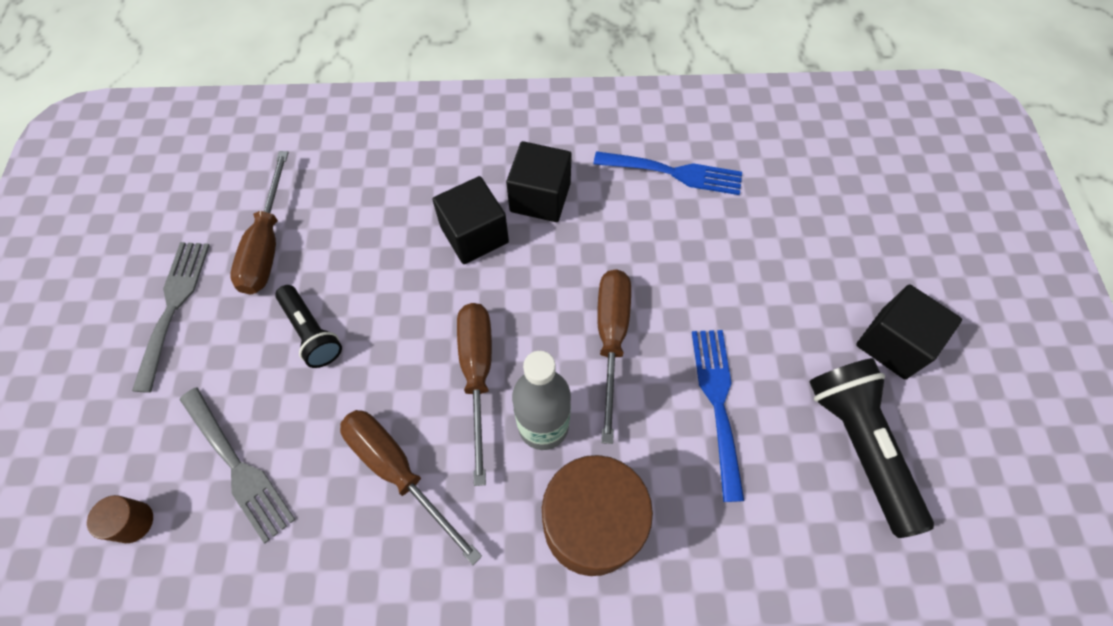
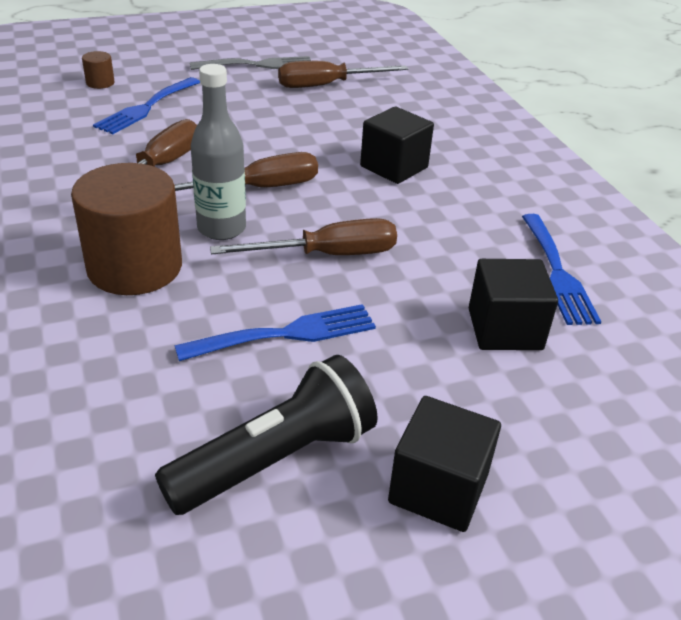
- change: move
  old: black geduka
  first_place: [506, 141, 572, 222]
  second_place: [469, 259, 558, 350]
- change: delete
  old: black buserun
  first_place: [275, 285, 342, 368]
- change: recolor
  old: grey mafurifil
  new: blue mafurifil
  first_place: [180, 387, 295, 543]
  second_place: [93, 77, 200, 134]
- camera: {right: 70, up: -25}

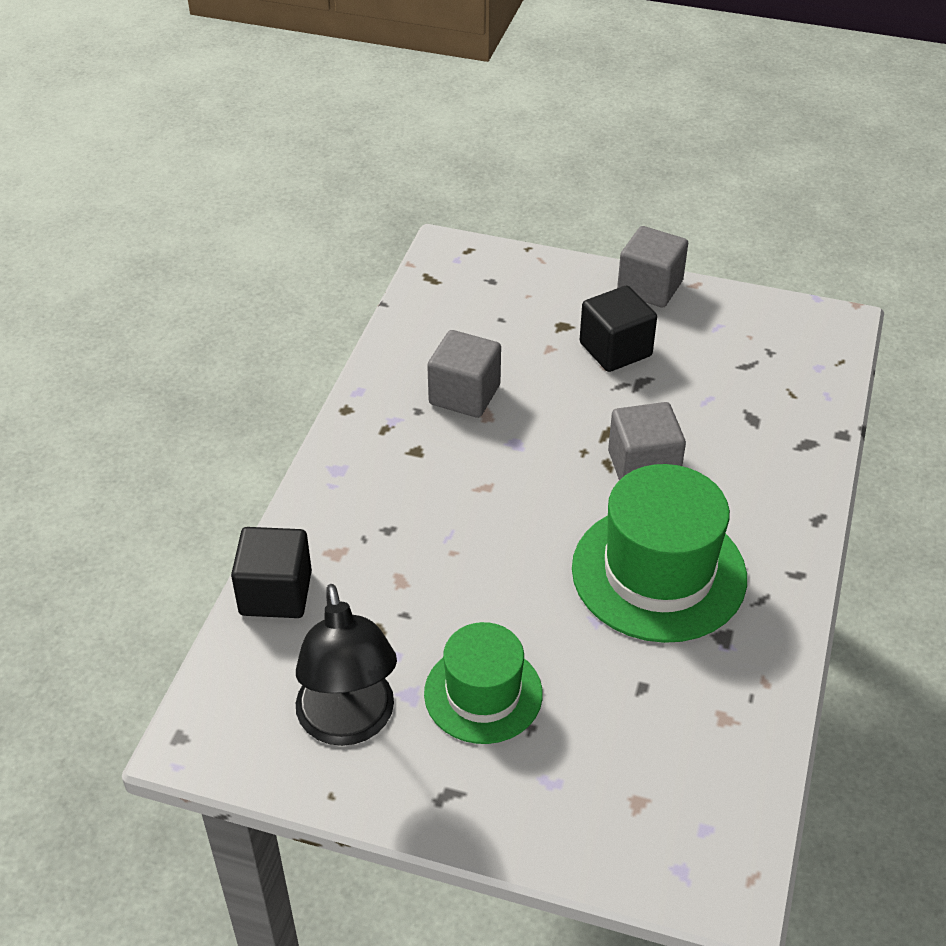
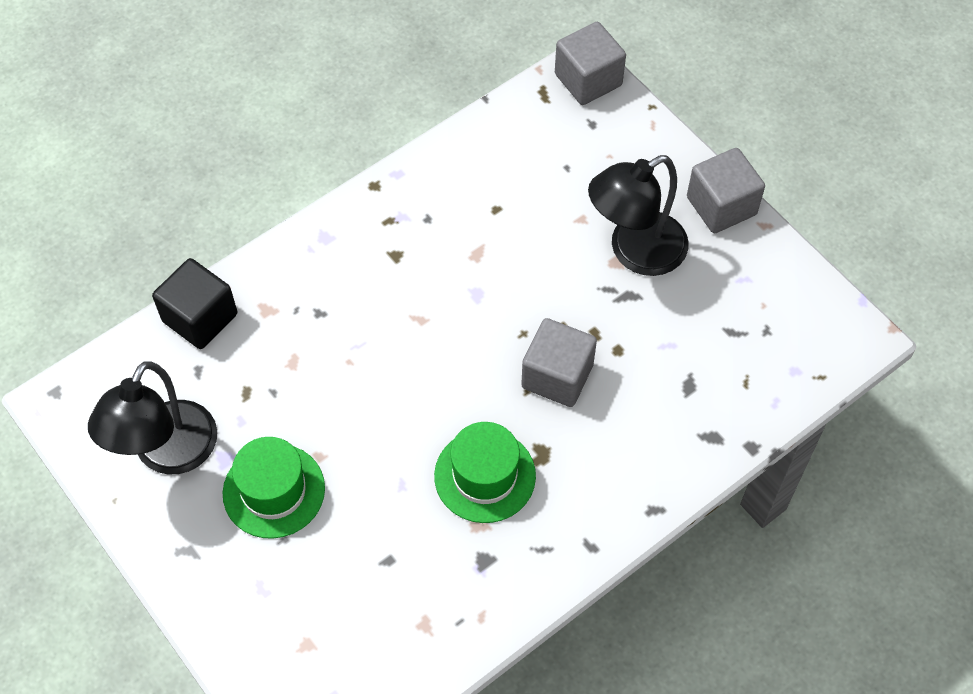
- change: replace
  old: black geduka
  new: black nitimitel
  first_place: [580, 286, 657, 372]
  second_place: [588, 155, 689, 276]
- change: move
  old: grey geduka
  first_place: [427, 330, 501, 418]
  second_place: [555, 22, 626, 105]
- change: resize
  old: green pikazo
  first_place: [572, 464, 747, 643]
  second_place: [434, 422, 536, 523]
  factor: 0.63
- camera: {right: 35, up: 15}

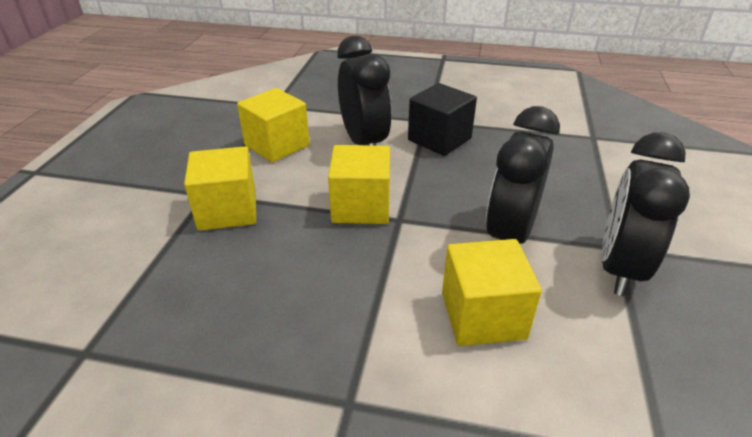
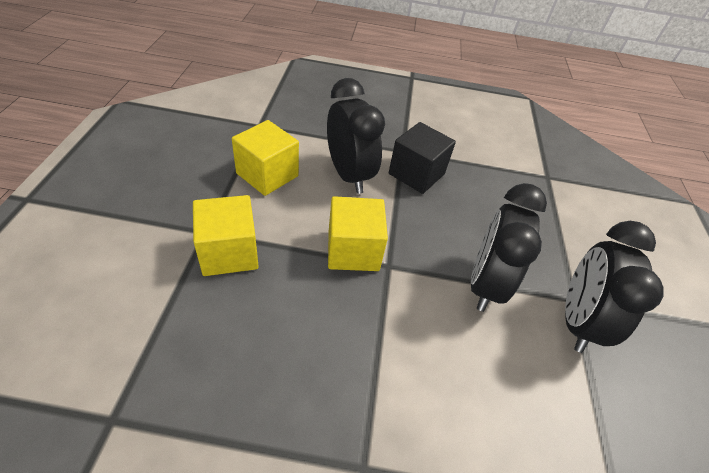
- change: delete
  old: yellow geduka
  first_place: [442, 239, 542, 346]
- camera: {right: -10, up: 10}

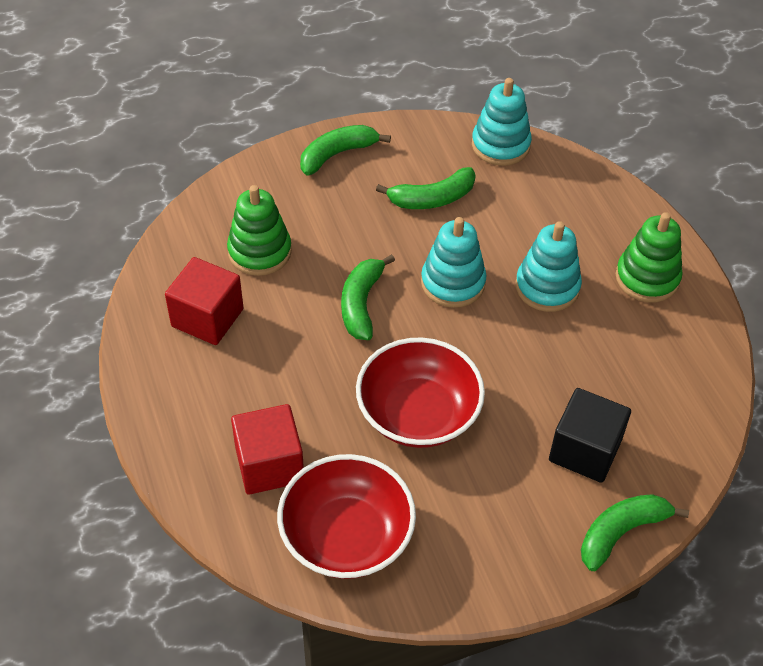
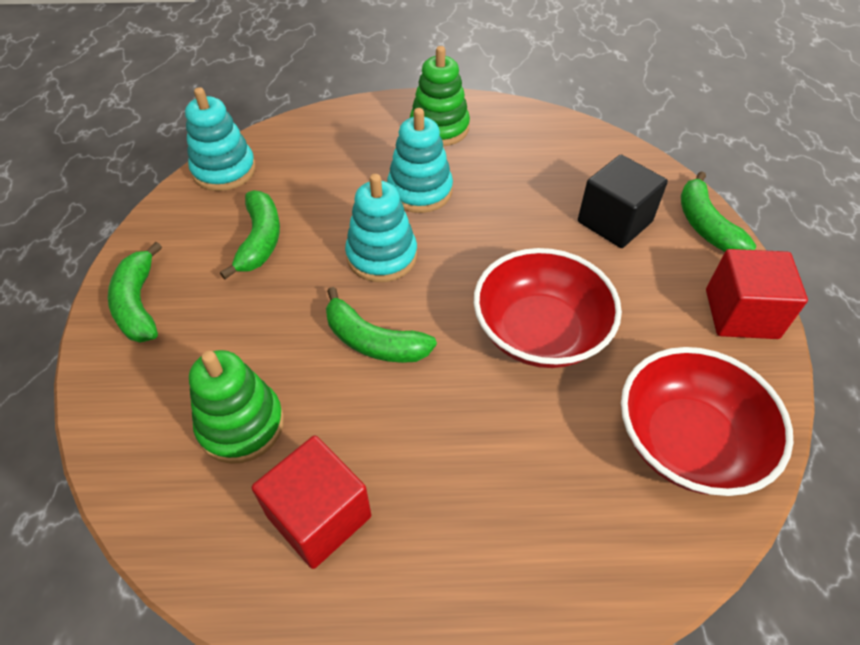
- change: move
  old: red geduka
  first_place: [231, 404, 304, 495]
  second_place: [706, 249, 808, 339]
- camera: {right: -70, up: 0}

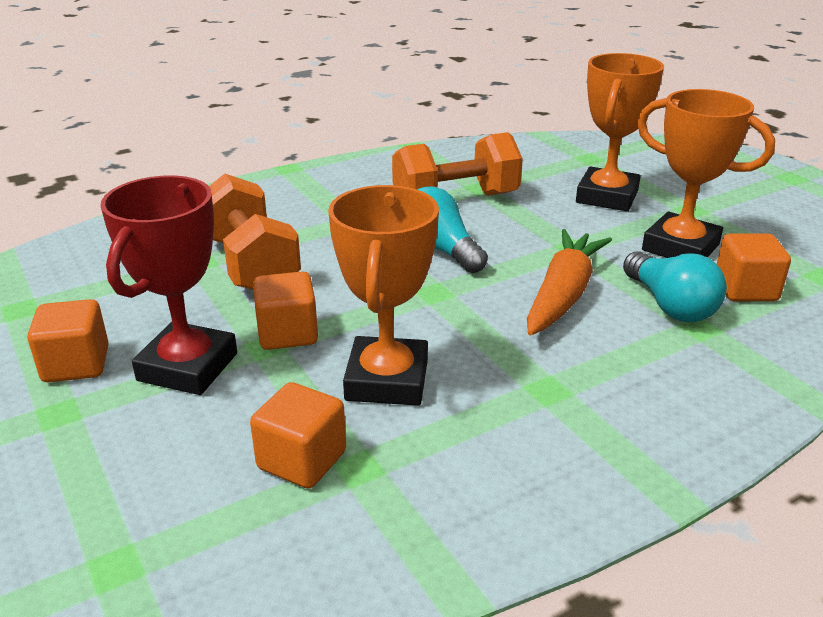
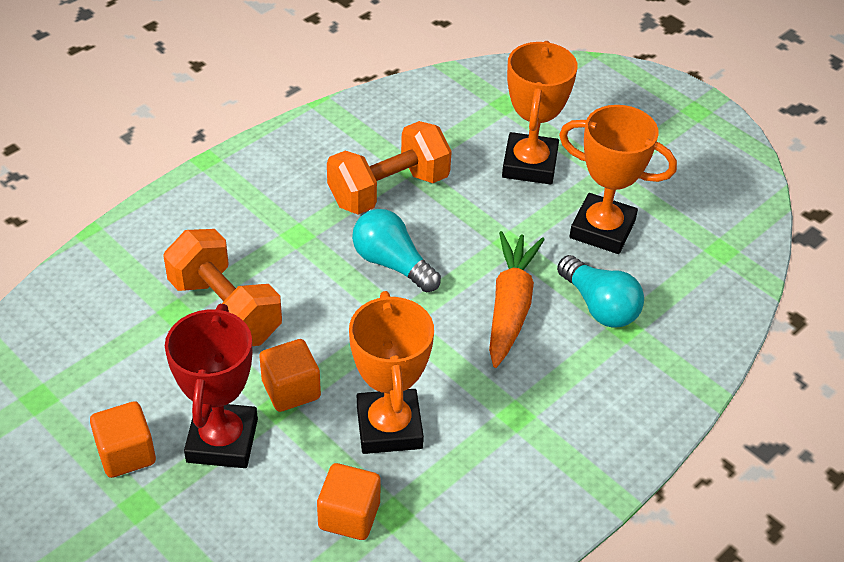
- change: delete
  old: orange geduka
  first_place: [717, 234, 791, 301]
- camera: {right: -15, up: 15}

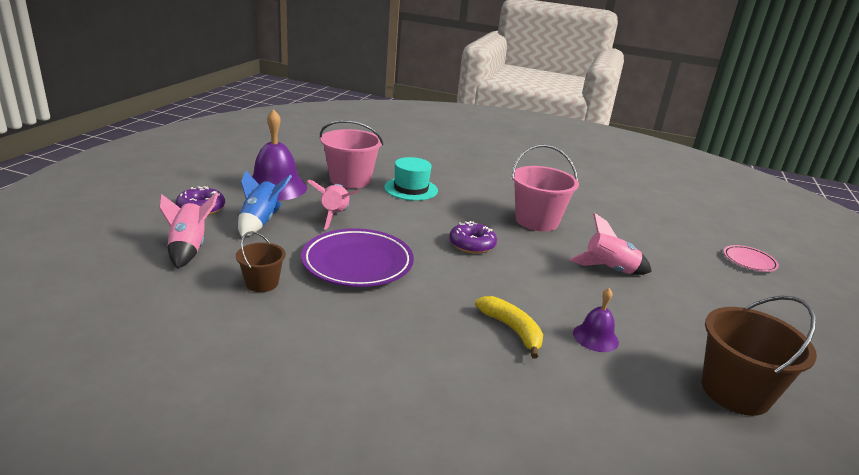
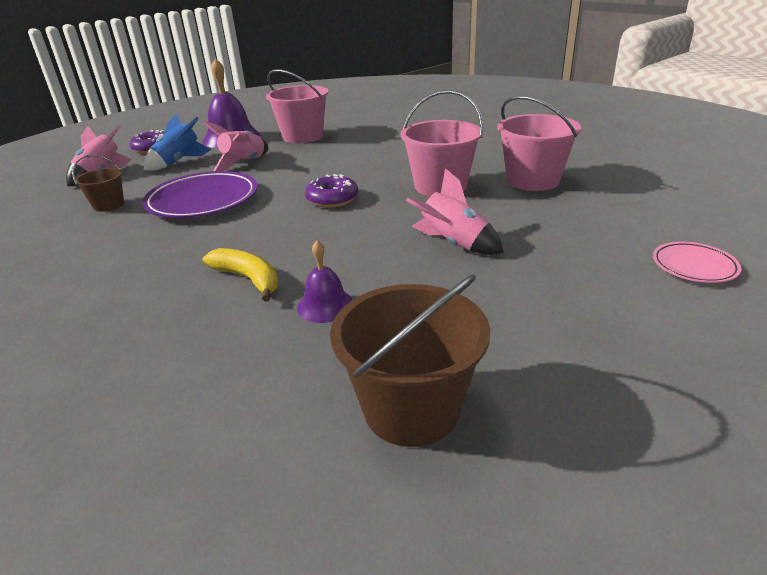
- change: delete
  old: turquoise pikazo
  first_place: [384, 157, 438, 201]
- change: rotate
  old: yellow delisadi
  first_place: [475, 296, 543, 359]
  second_place: [203, 248, 279, 302]
  degrees: -45
- change: insert
  new: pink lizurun
  second_place: [497, 96, 581, 191]
- camera: {right: 35, up: 5}

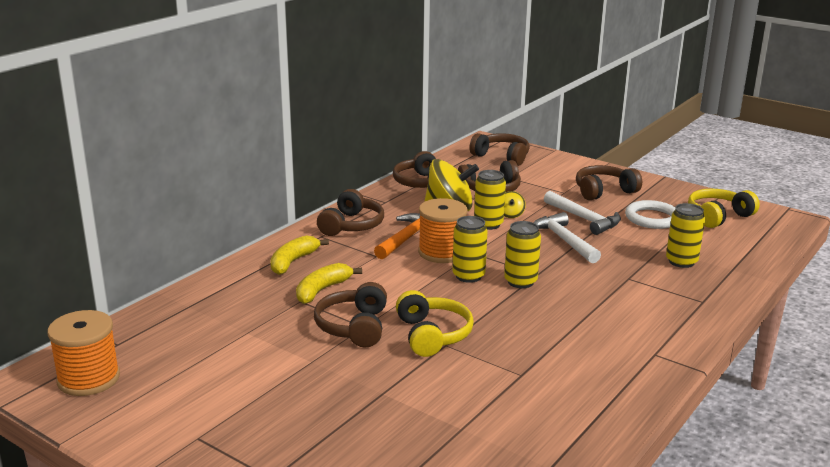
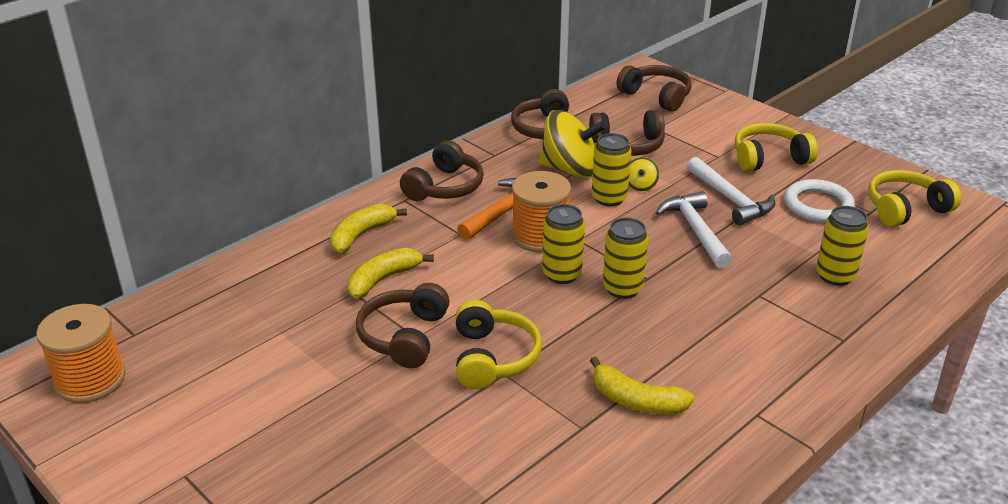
- change: recolor
  old: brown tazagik
  new: yellow tazagik
  first_place: [576, 165, 642, 200]
  second_place: [735, 123, 818, 172]
- change: insert
  new: yellow delisadi
  second_place: [590, 357, 695, 414]
- camera: {right: 10, up: 10}

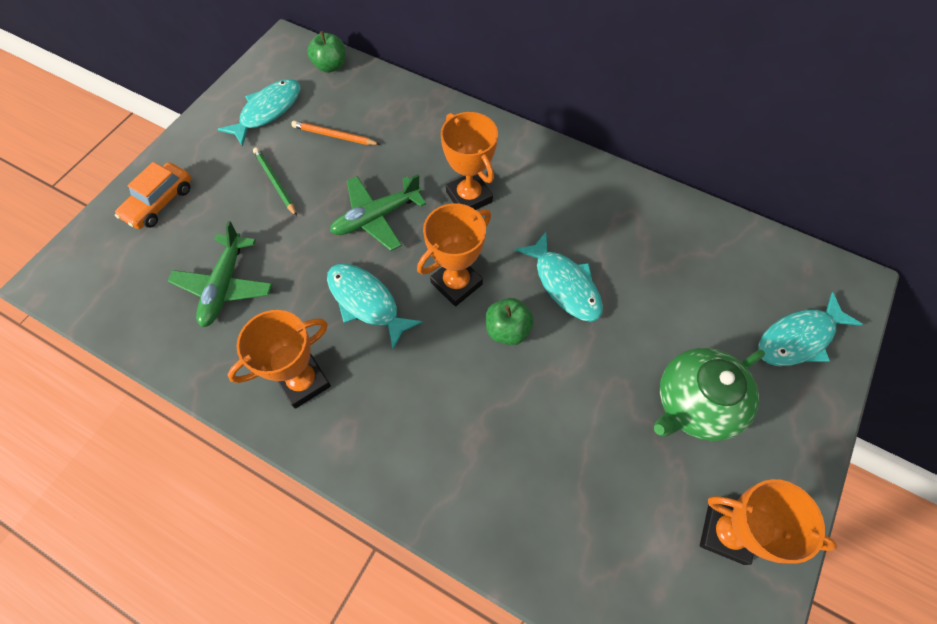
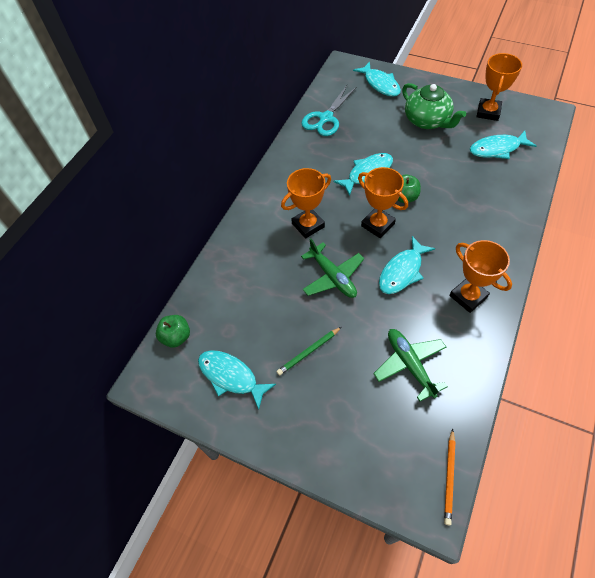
- change: move
  old: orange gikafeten
  first_place: [291, 121, 381, 145]
  second_place: [444, 429, 456, 526]
- change: delete
  old: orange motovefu
  first_place: [115, 162, 191, 229]
- change: rotate
  old: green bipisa
  first_place: [168, 221, 272, 327]
  second_place: [373, 329, 448, 401]
  degrees: -120
- change: insert
  new: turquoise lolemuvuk
  second_place: [301, 85, 357, 136]
- change: insert
  new: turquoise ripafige
  second_place: [470, 131, 536, 159]
- camera: {right: -90, up: -5}

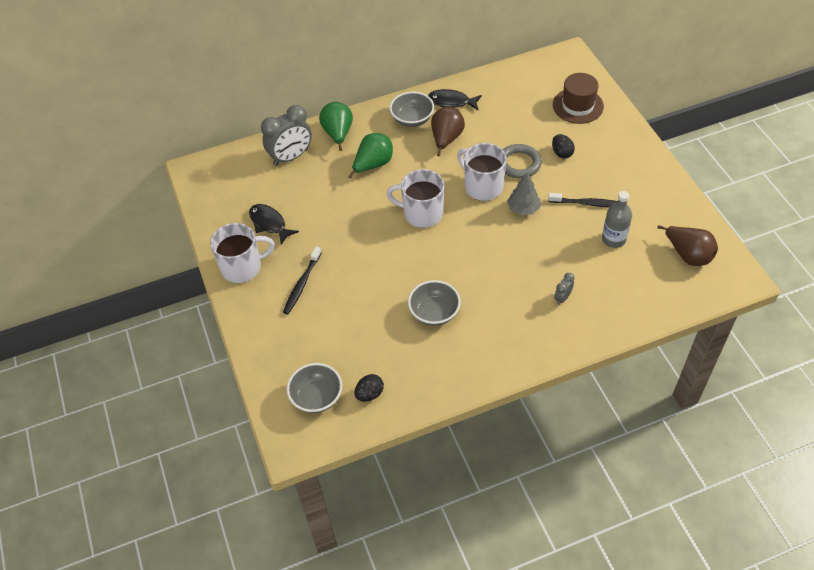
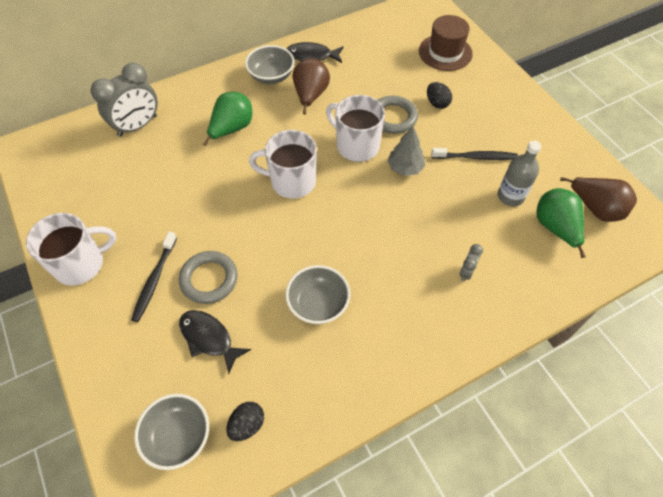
- change: move
  old: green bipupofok
  first_place: [319, 102, 353, 151]
  second_place: [536, 188, 586, 258]
- change: move
  old: black ripafige
  first_place: [249, 204, 299, 245]
  second_place: [179, 310, 251, 374]
- change: insert
  new: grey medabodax
  second_place: [179, 251, 238, 304]
- camera: {right: -10, up: 5}

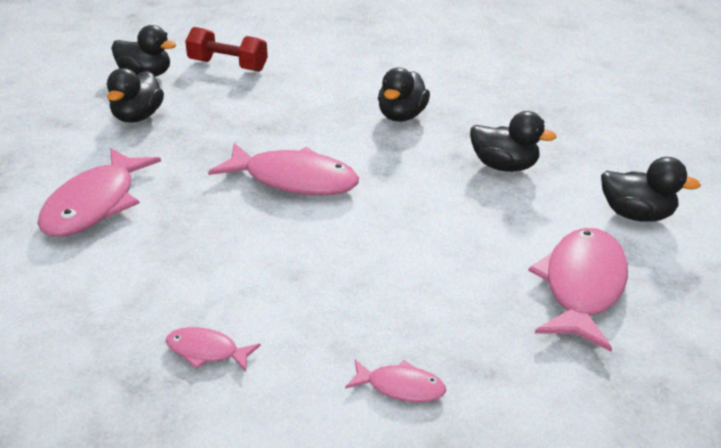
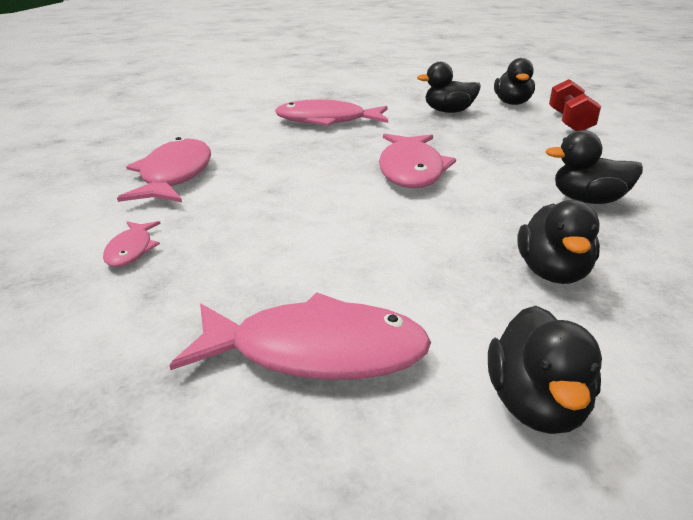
- change: resize
  old: pink ripafige
  first_place: [166, 327, 261, 371]
  second_place: [117, 137, 211, 202]
  factor: 2.05
- camera: {right: 75, up: -5}

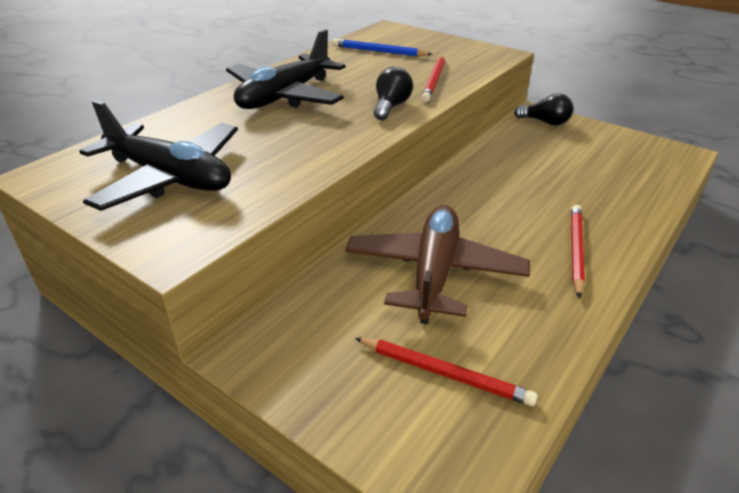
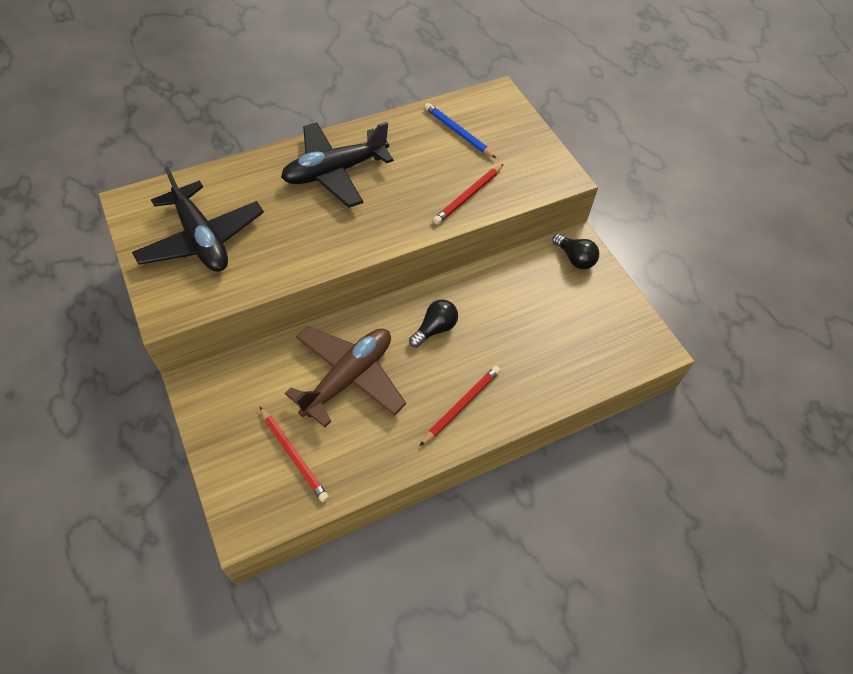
- change: move
  old: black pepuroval
  first_place: [374, 67, 413, 120]
  second_place: [409, 299, 458, 347]
- camera: {right: 25, up: 20}

